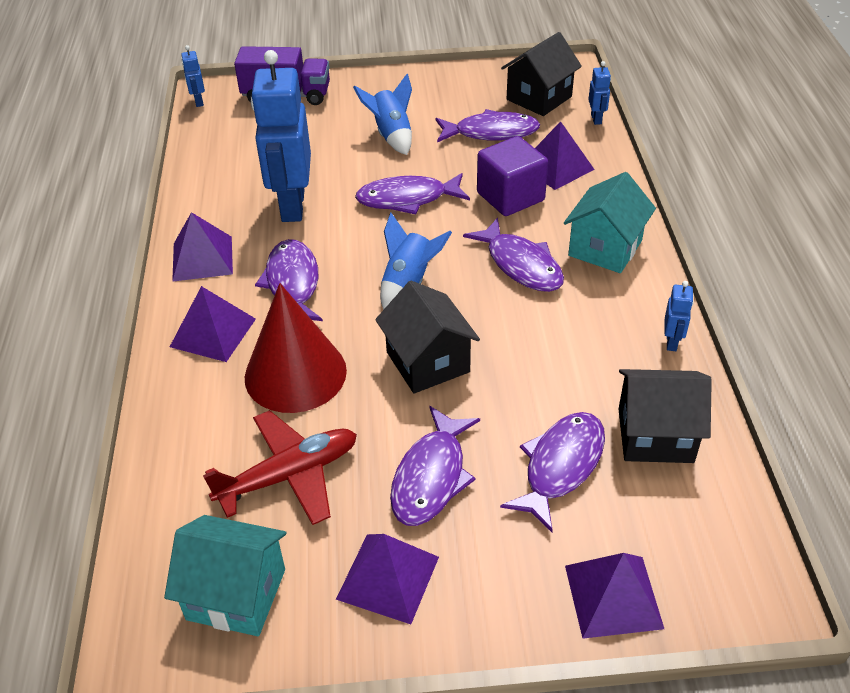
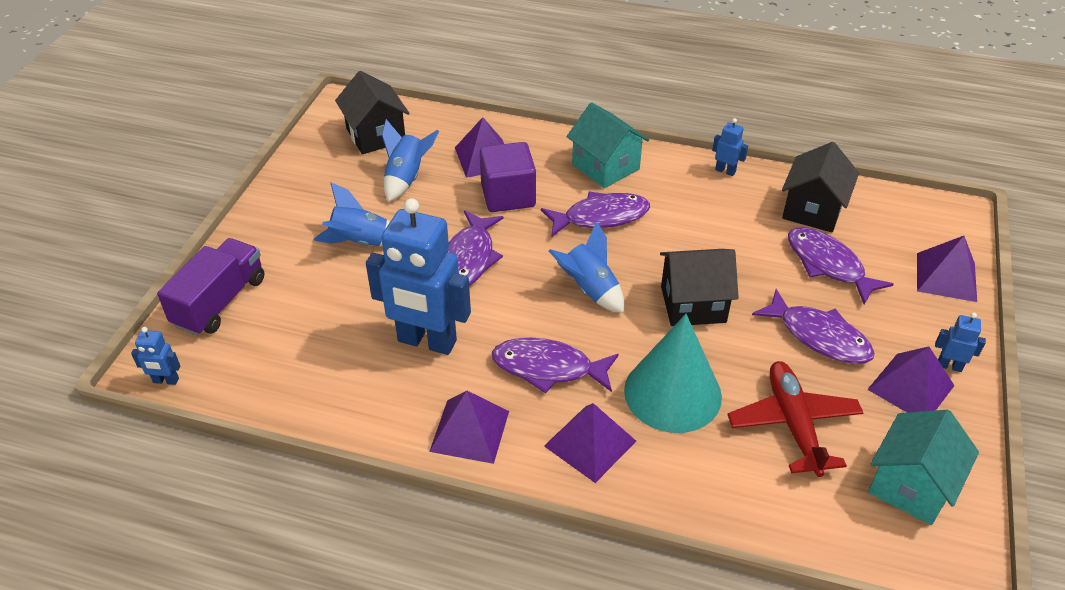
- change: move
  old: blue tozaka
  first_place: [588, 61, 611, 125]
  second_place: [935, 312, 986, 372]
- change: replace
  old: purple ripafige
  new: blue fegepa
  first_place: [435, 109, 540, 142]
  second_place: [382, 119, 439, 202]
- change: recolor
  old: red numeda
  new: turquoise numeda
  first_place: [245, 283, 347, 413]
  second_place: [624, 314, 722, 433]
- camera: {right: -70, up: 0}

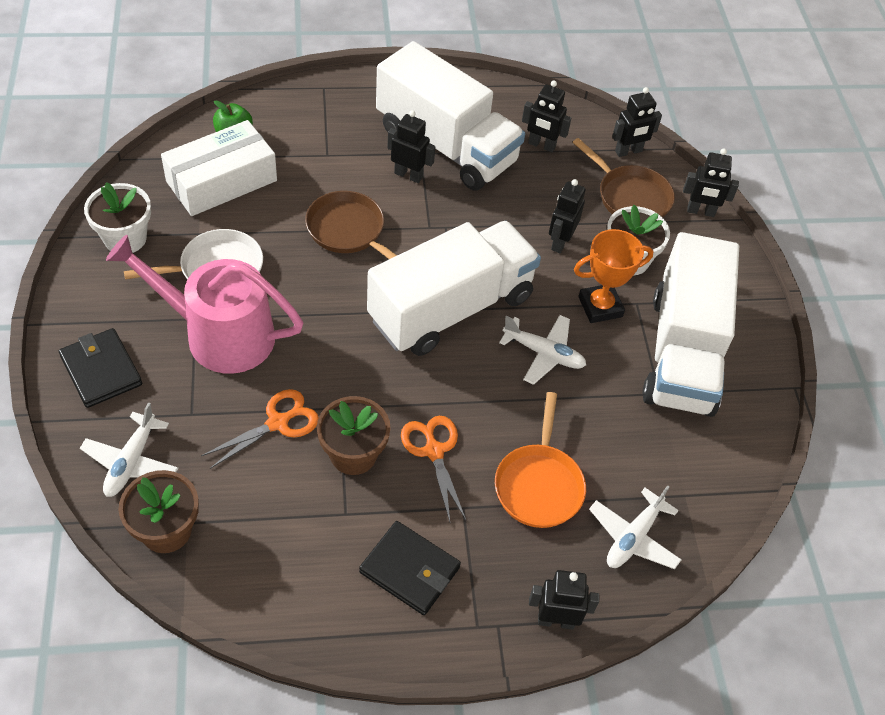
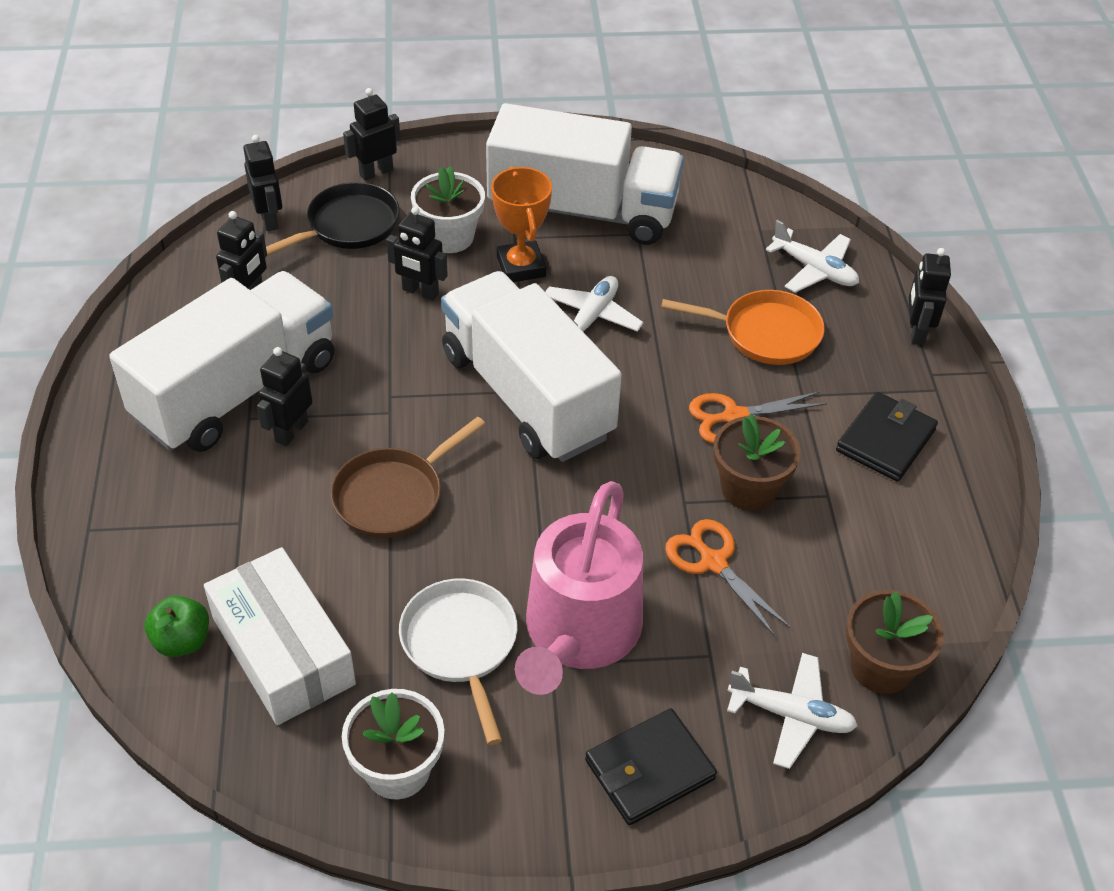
- change: recolor
  old: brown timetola
  new: black timetola
  first_place: [573, 138, 675, 217]
  second_place: [266, 182, 400, 257]
- change: rotate
  old: black tozaka
  first_place: [683, 148, 739, 217]
  second_place: [343, 88, 400, 181]
  degrees: -135
- camera: {right: -85, up: -5}

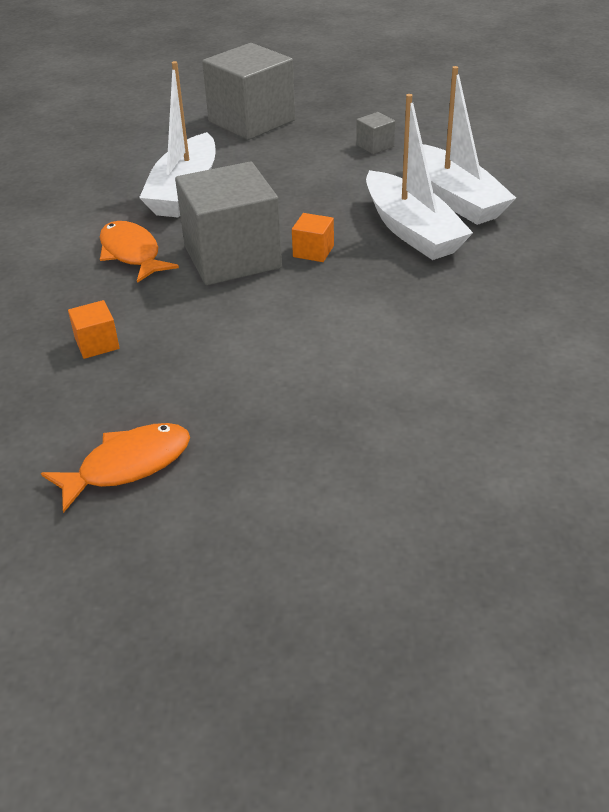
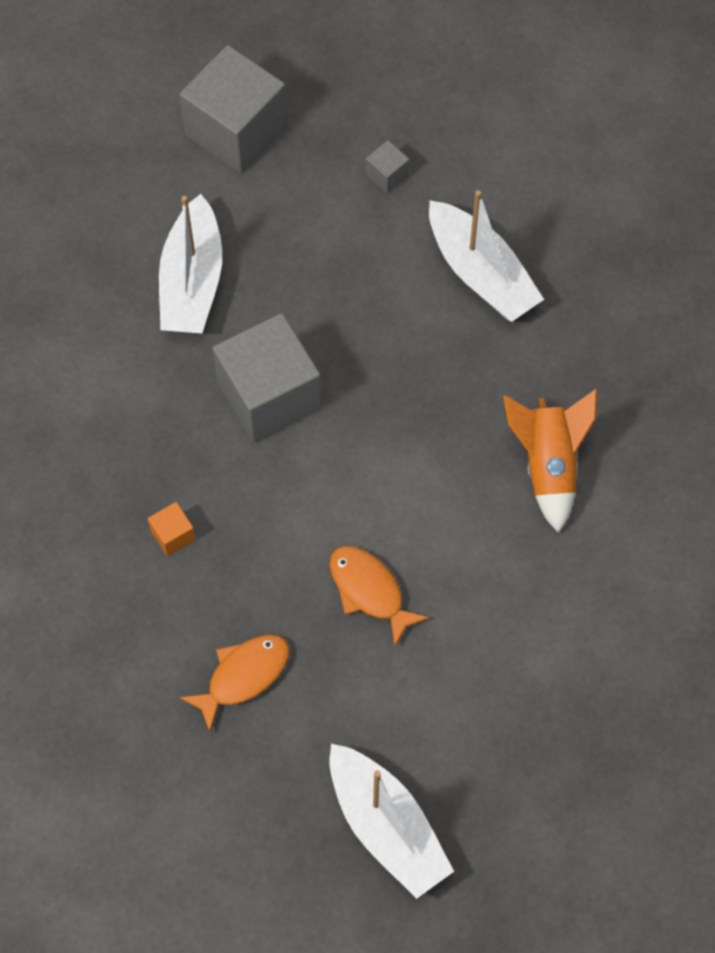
- change: move
  old: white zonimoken
  first_place: [366, 94, 473, 260]
  second_place: [329, 744, 454, 899]
- change: delete
  old: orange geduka
  first_place: [292, 213, 334, 262]
- change: move
  old: orange ripafige
  first_place: [100, 221, 179, 283]
  second_place: [329, 546, 430, 646]
- change: insert
  new: orange fegepa
  second_place: [503, 389, 598, 533]
- camera: {right: -10, up: 25}

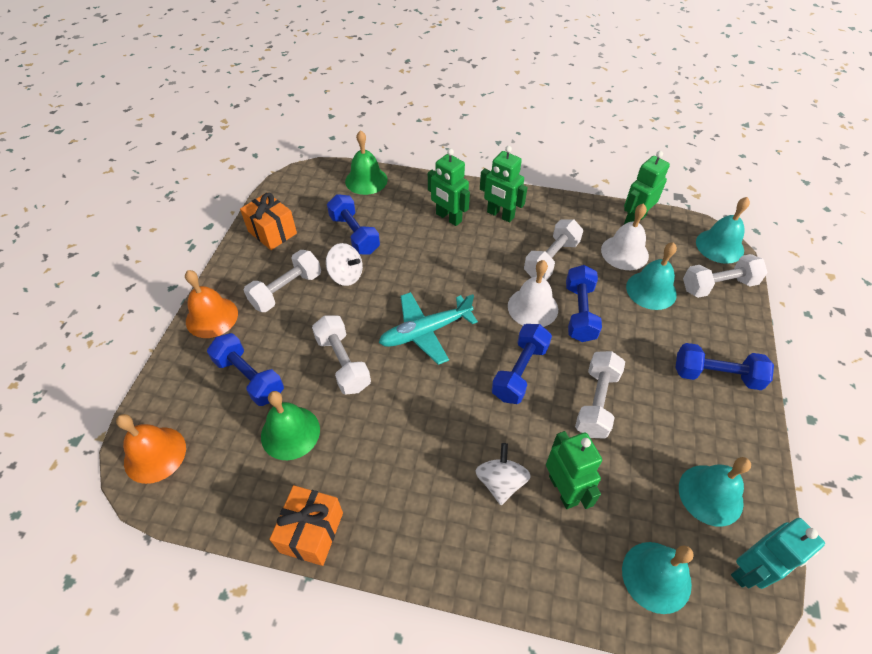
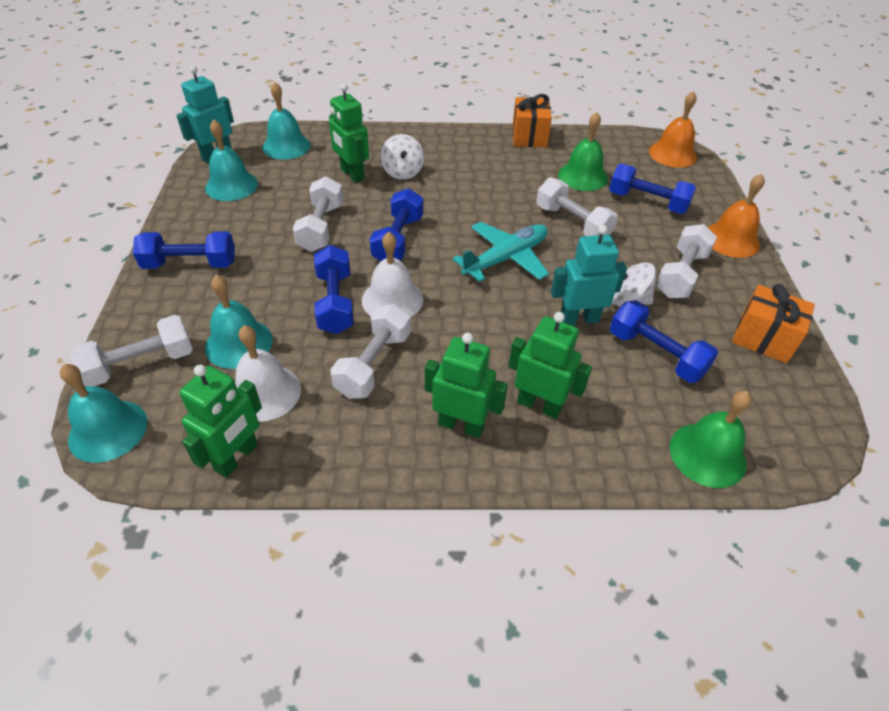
- change: insert
  new: turquoise tozaka
  second_place: [551, 225, 627, 325]
- camera: {right: 165, up: -5}

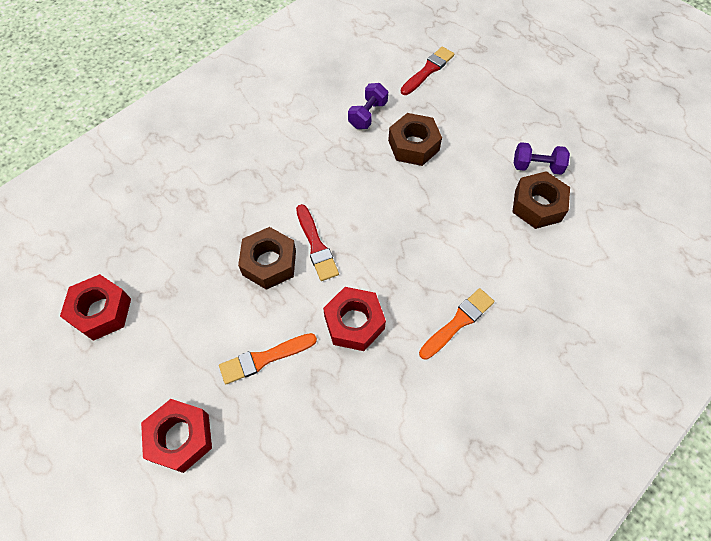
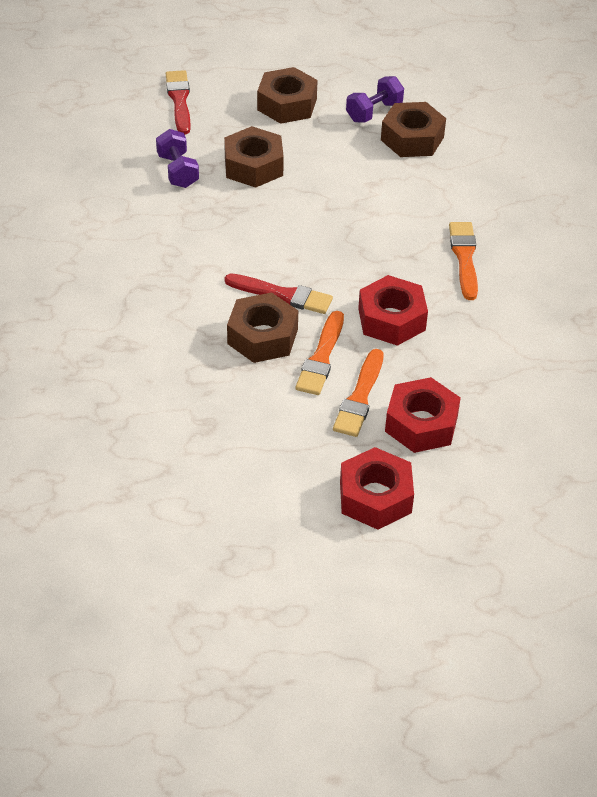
- change: move
  old: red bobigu
  first_place: [60, 274, 131, 341]
  second_place: [385, 377, 461, 453]
- change: insert
  new: brown bobigu
  second_place: [257, 67, 318, 124]
- change: insert
  new: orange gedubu
  second_place: [295, 311, 344, 395]
- camera: {right: -50, up: -15}

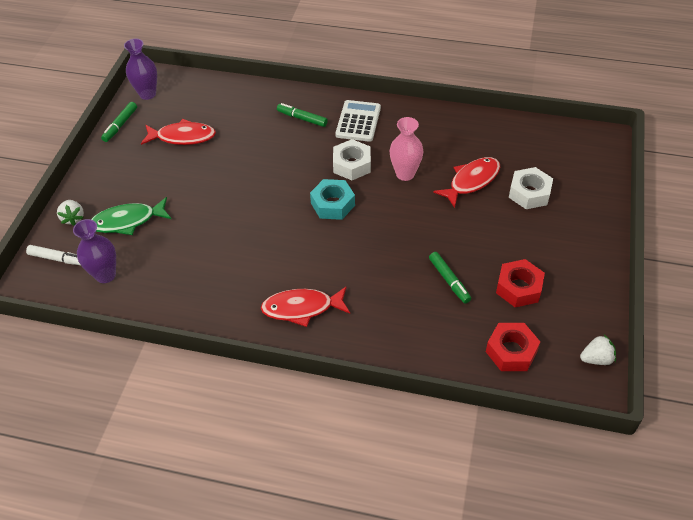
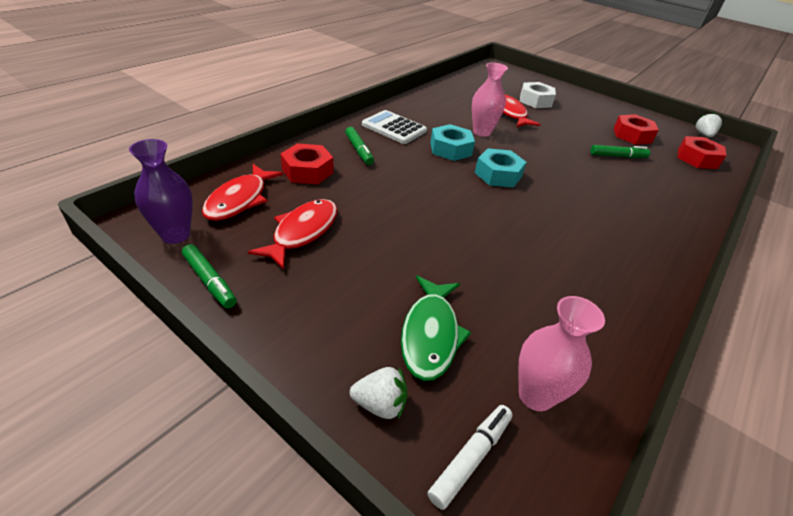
- change: rotate
  old: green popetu
  first_place: [277, 103, 328, 127]
  second_place: [345, 127, 374, 165]
  degrees: -75
- change: recolor
  old: white bobigu
  new: turquoise bobigu
  first_place: [333, 139, 371, 180]
  second_place: [430, 124, 475, 161]
- change: recolor
  old: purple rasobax
  new: pink rasobax
  first_place: [73, 219, 116, 283]
  second_place: [518, 296, 605, 411]
- change: move
  old: red ripafige
  first_place: [261, 286, 350, 327]
  second_place: [202, 164, 283, 221]
- change: insert
  new: red bobigu
  second_place: [280, 143, 333, 184]
- camera: {right: -70, up: -10}

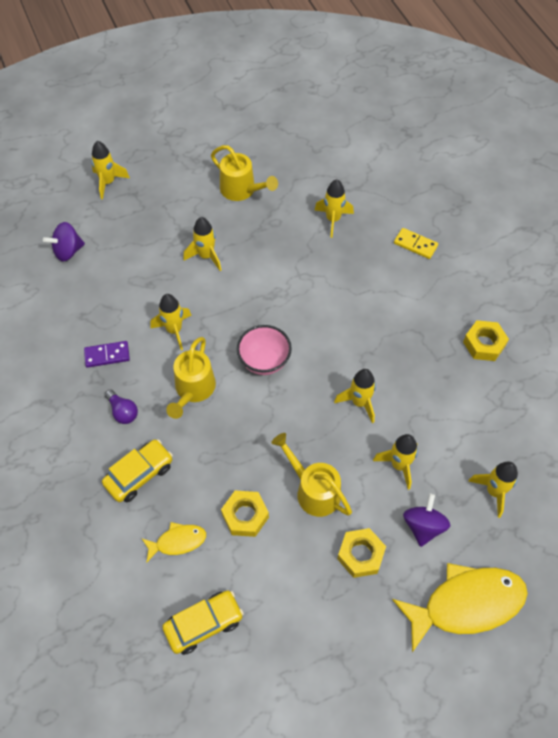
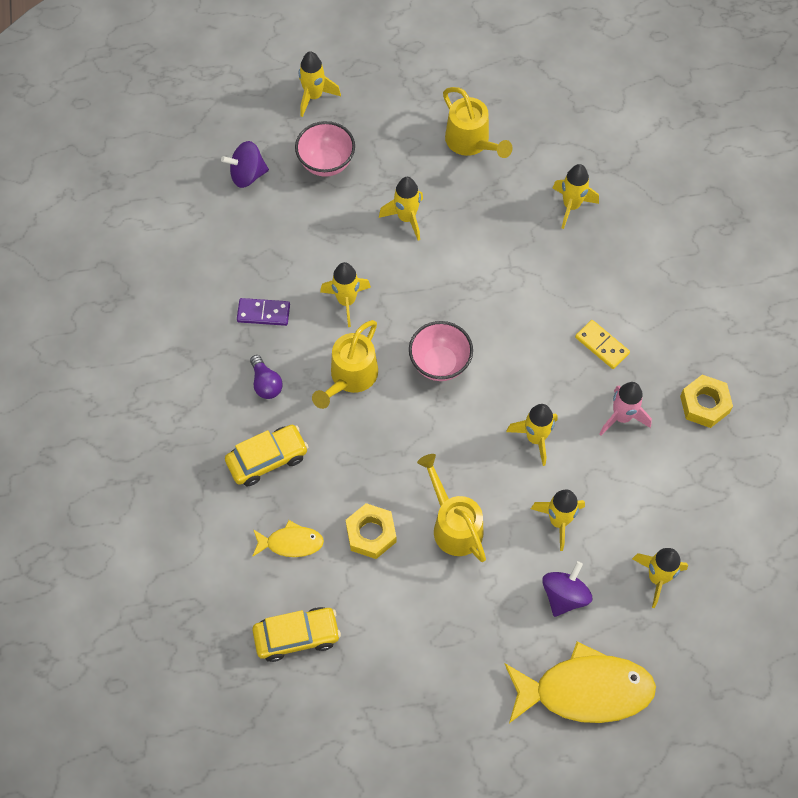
- change: move
  old: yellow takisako
  first_place: [394, 228, 438, 259]
  second_place: [575, 320, 630, 369]
- change: delete
  old: yellow bobigu
  first_place: [337, 528, 386, 578]
- change: insert
  new: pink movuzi
  second_place: [295, 121, 355, 177]
- change: insert
  new: pink fegepa
  second_place: [599, 382, 652, 436]
- camera: {right: 15, up: 5}

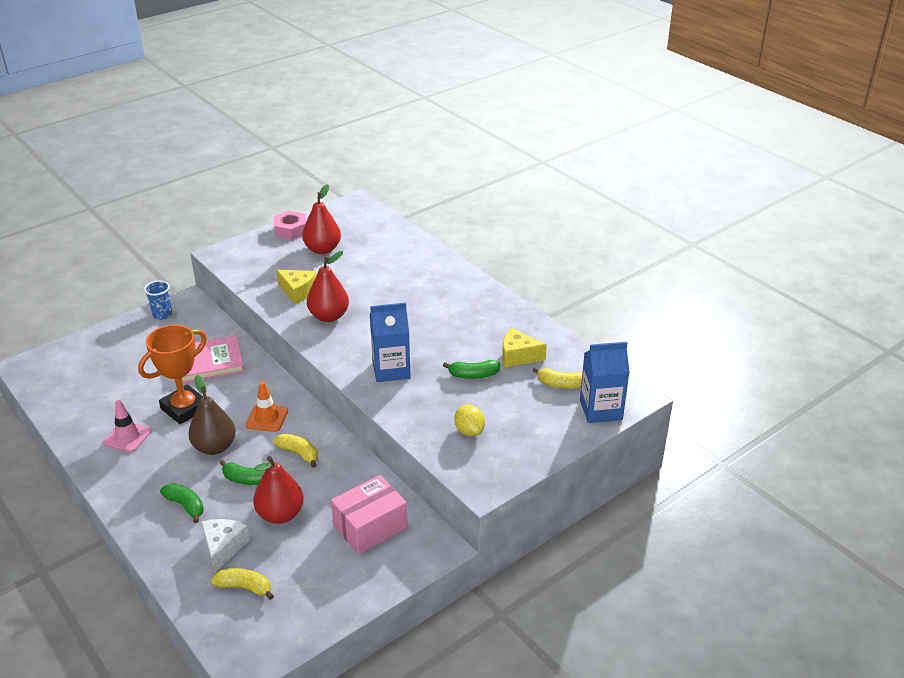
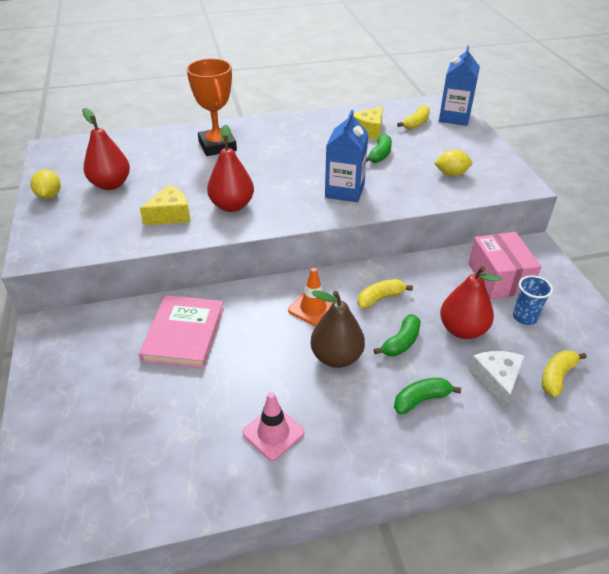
- change: replace
  old: pink bobigu
  new: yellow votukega
  first_place: [274, 210, 306, 240]
  second_place: [31, 170, 61, 199]
- change: move
  old: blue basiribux
  first_place: [144, 281, 172, 320]
  second_place: [513, 275, 553, 325]
- change: move
  old: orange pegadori
  first_place: [138, 325, 207, 424]
  second_place: [187, 59, 237, 156]
- change: rotate
  old: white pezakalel
  first_place: [201, 519, 250, 573]
  second_place: [469, 351, 525, 410]
  degrees: 60
- camera: {right: -65, up: 5}

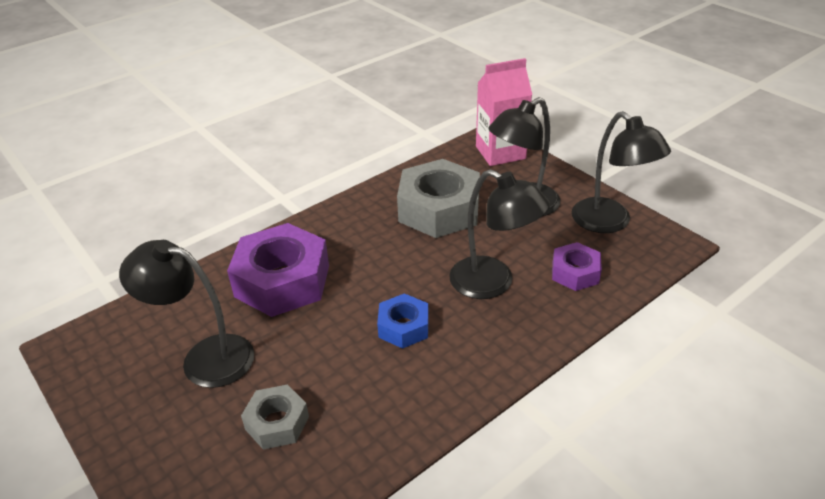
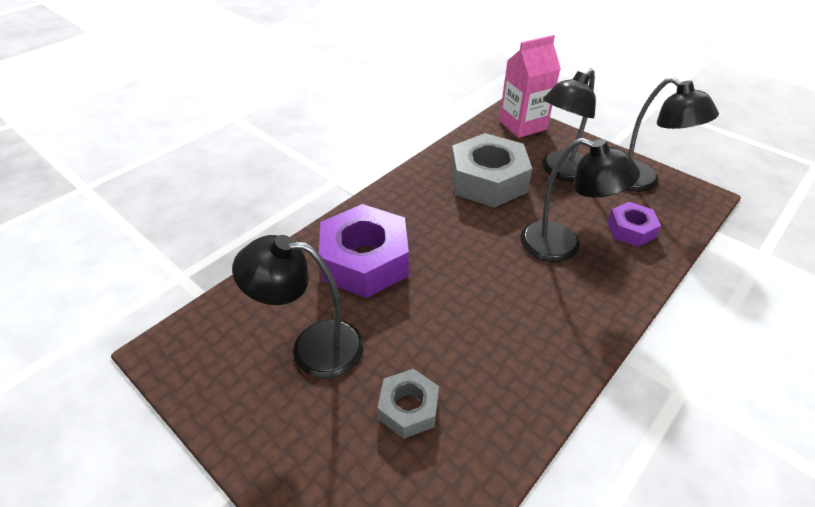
- change: delete
  old: blue bobigu
  first_place: [377, 293, 429, 349]
- camera: {right: -10, up: 5}

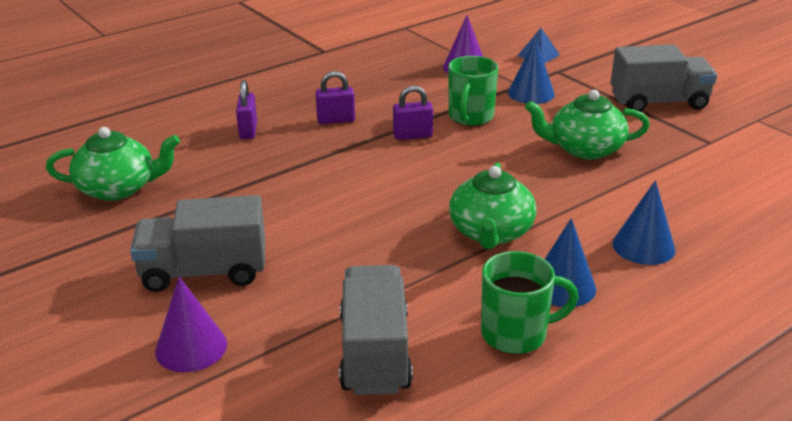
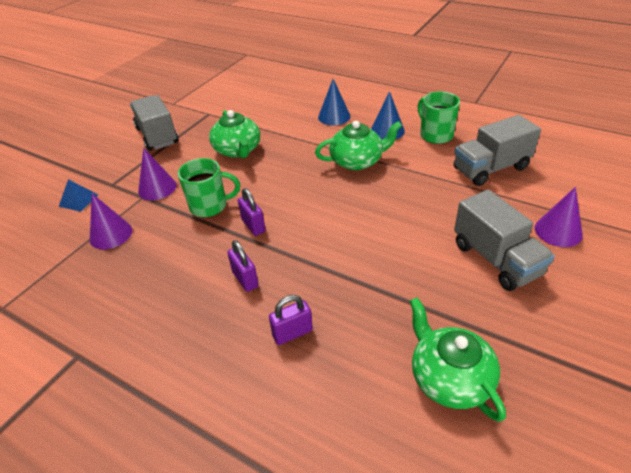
- change: recolor
  old: blue numeda
  new: purple numeda
  first_place: [508, 38, 555, 104]
  second_place: [138, 148, 177, 200]
- camera: {right: -110, up: 10}

